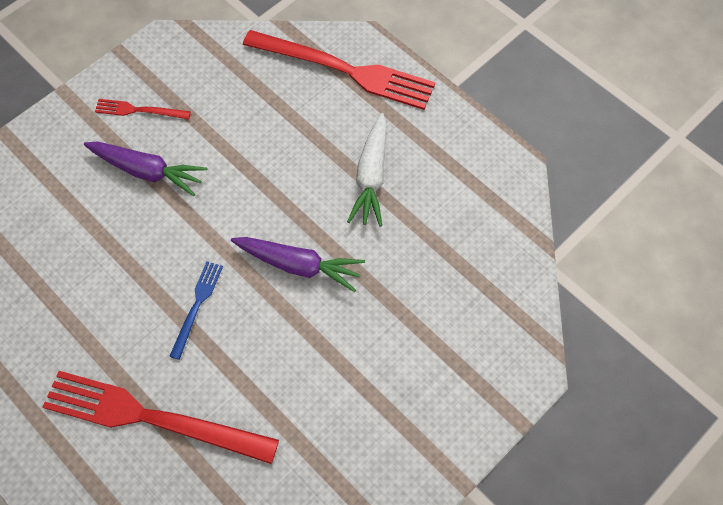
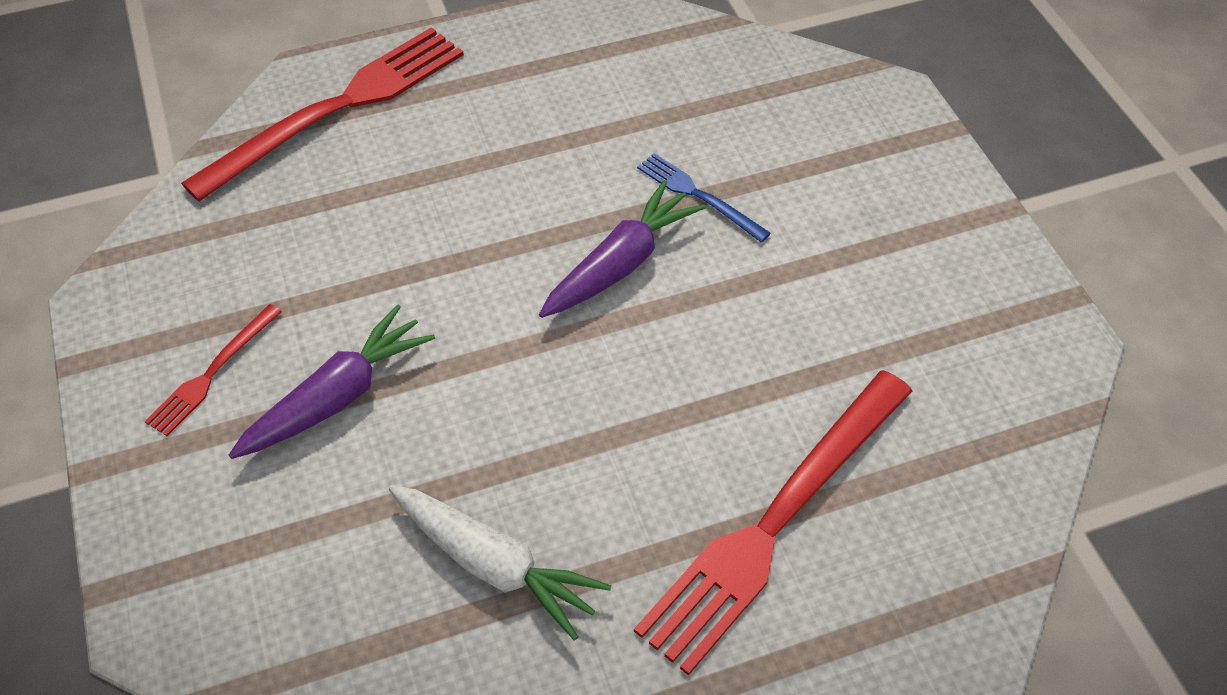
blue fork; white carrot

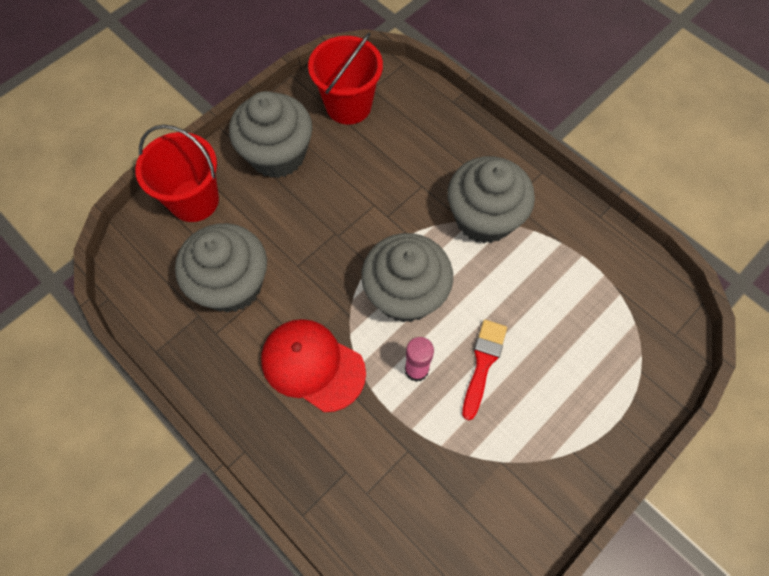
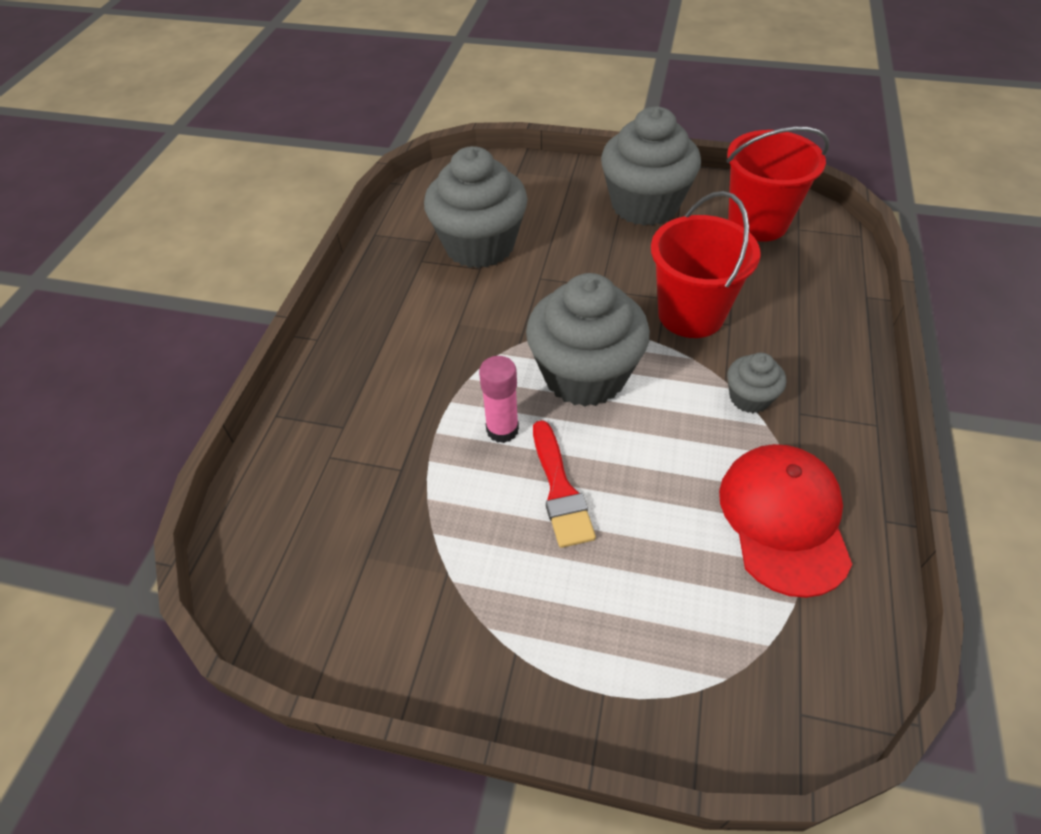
red bucket (1st from left); red cap; red brush; grey cupcake (4th from left)

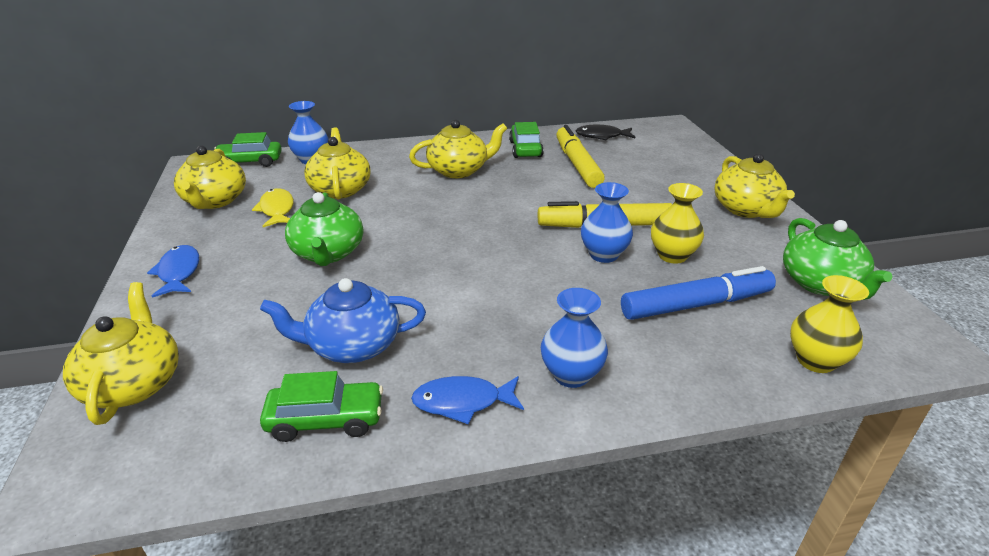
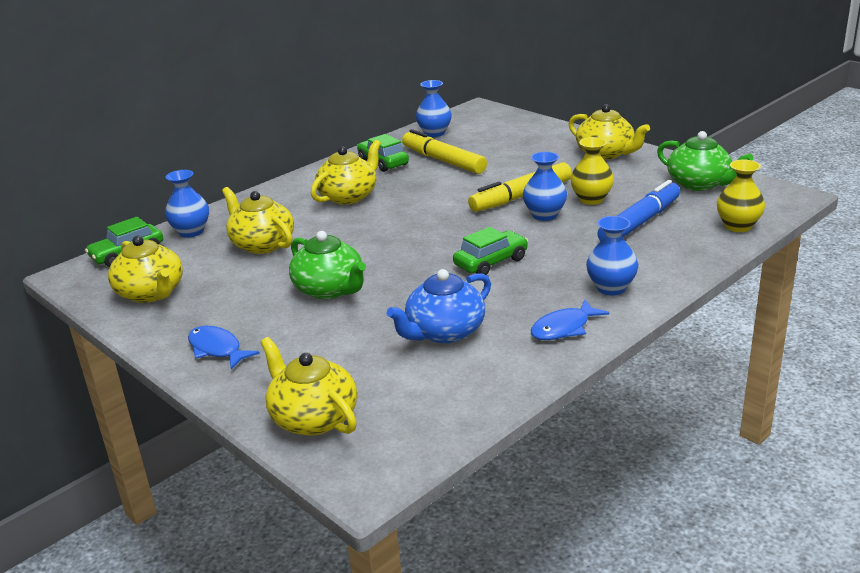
yellow fish; green car (3rd from left); blue vase (2nd from left)

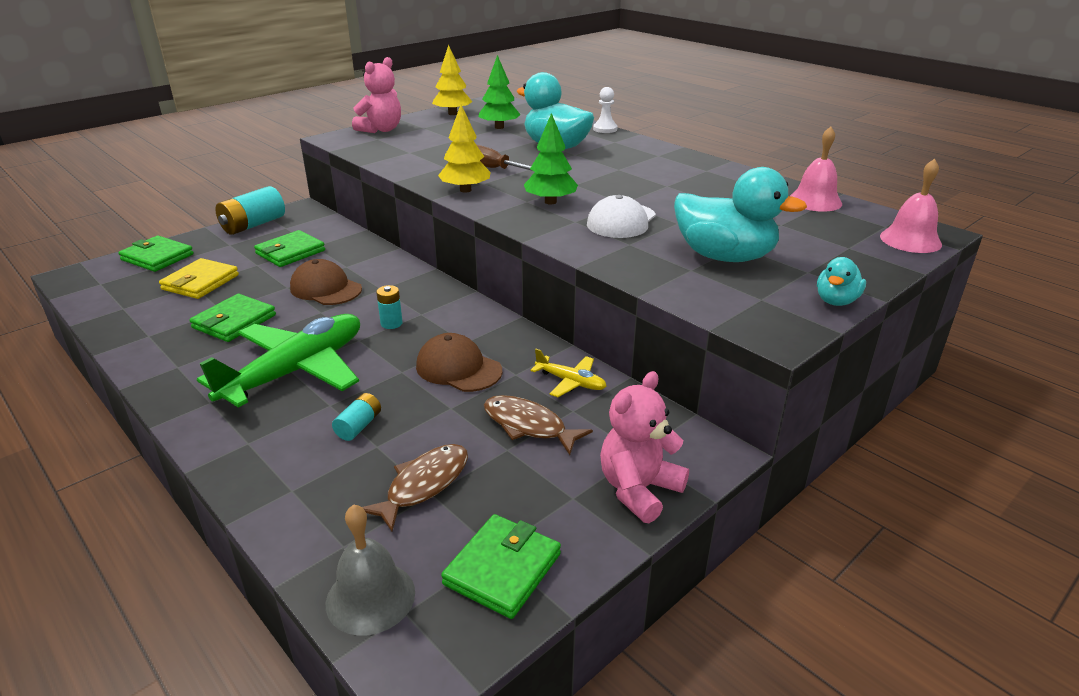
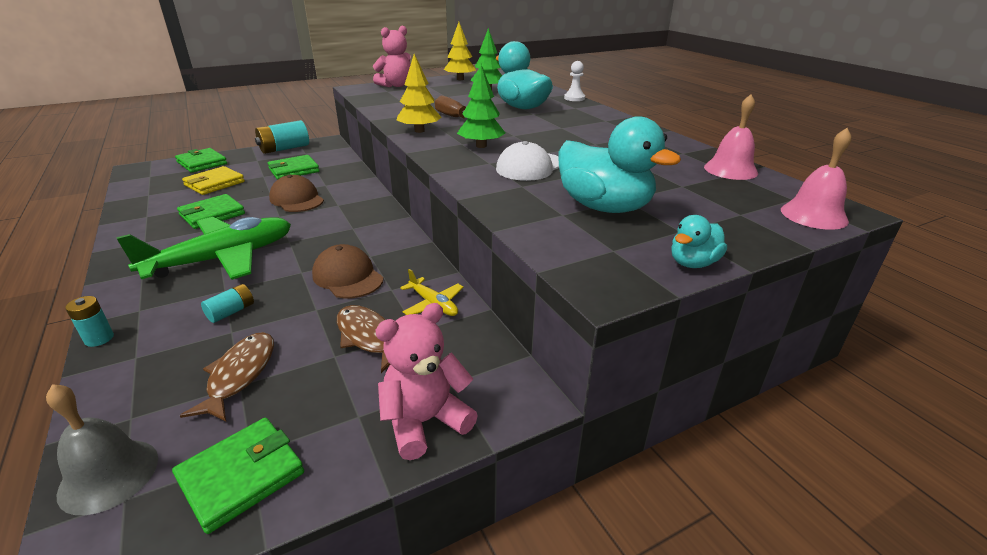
turquoise battery (1st from left); brown fish (1st from left)

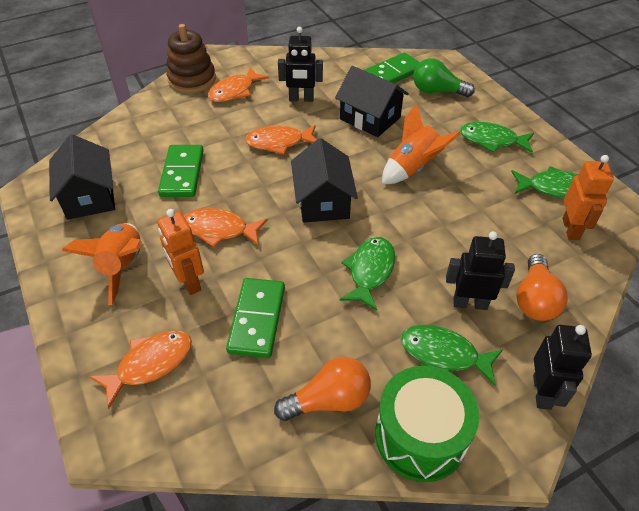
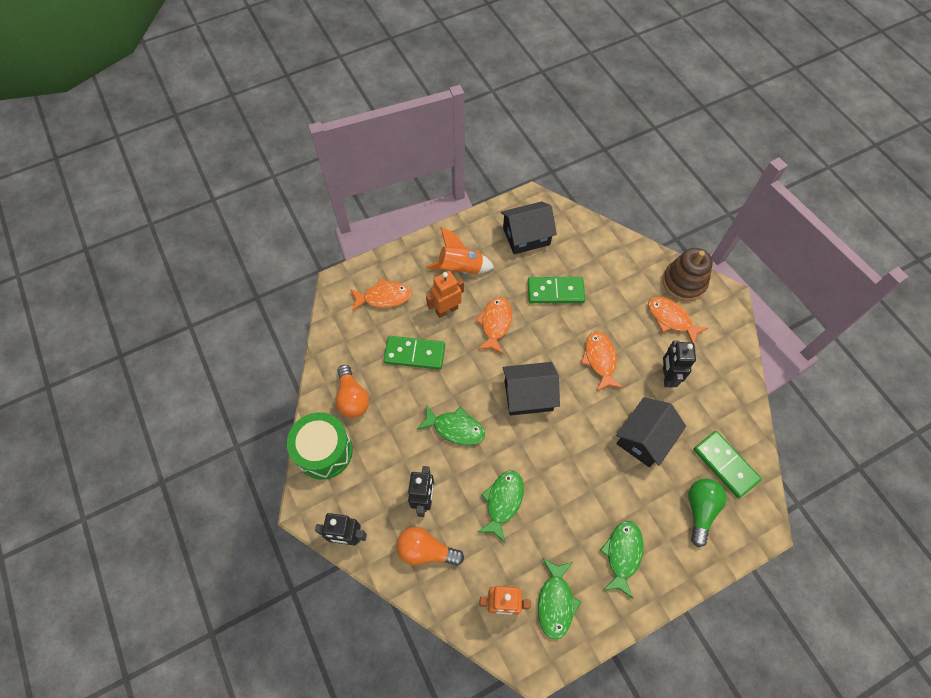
orange rocket (2nd from left in the first image); green fish (2nd from left); orange fish (1st from left)

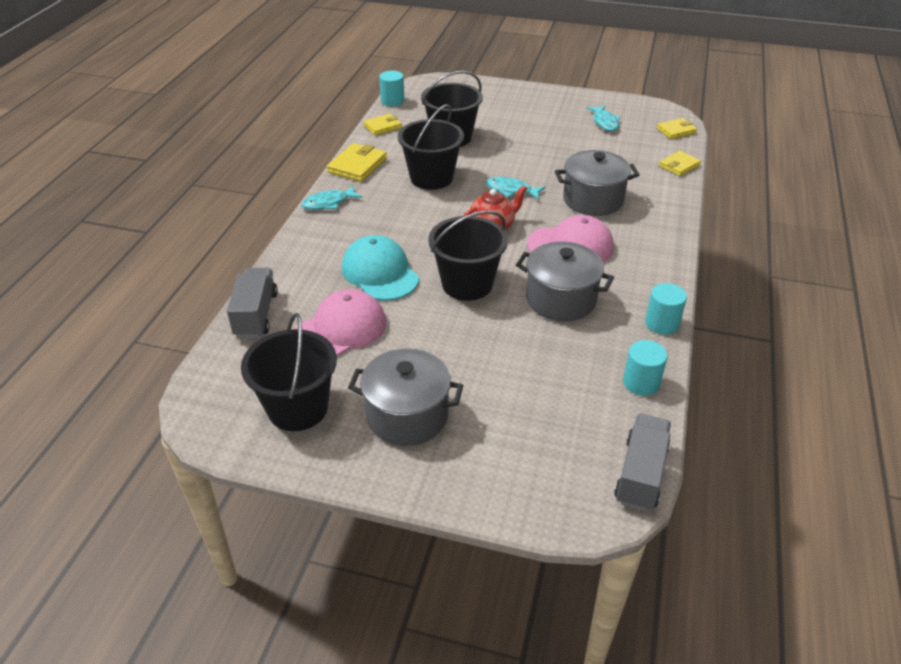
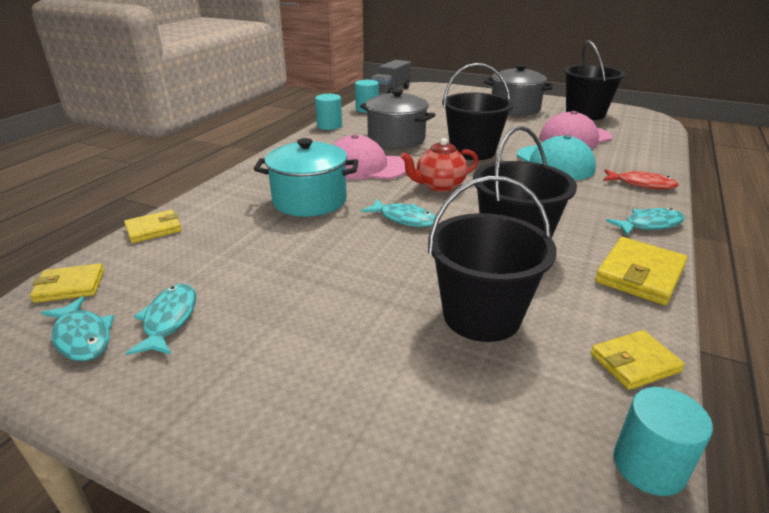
grey truck (1st from left in the first image); turquoise fish (1st from left); red fish; turquoise pot

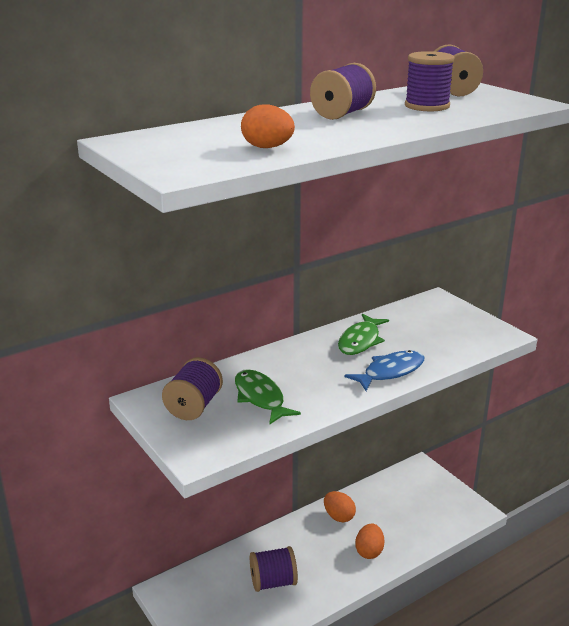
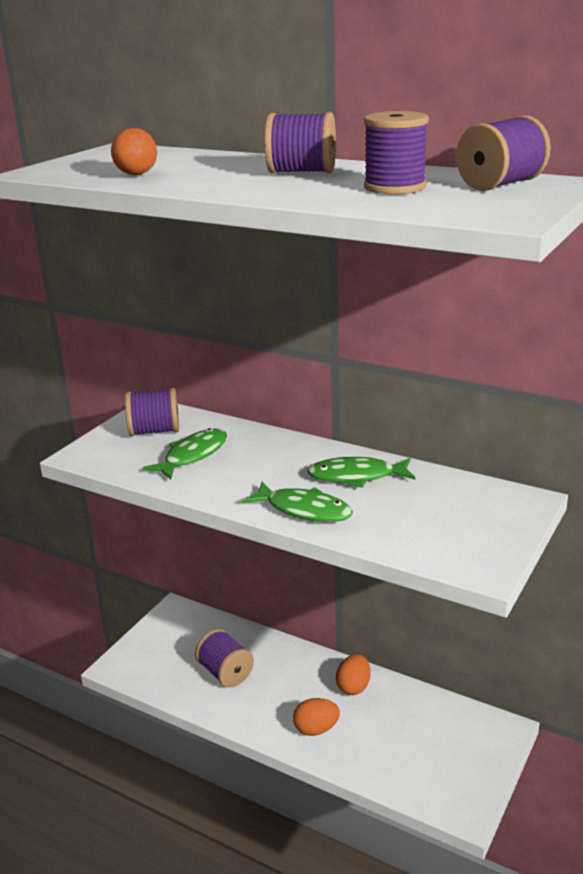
green fish (2nd from left)

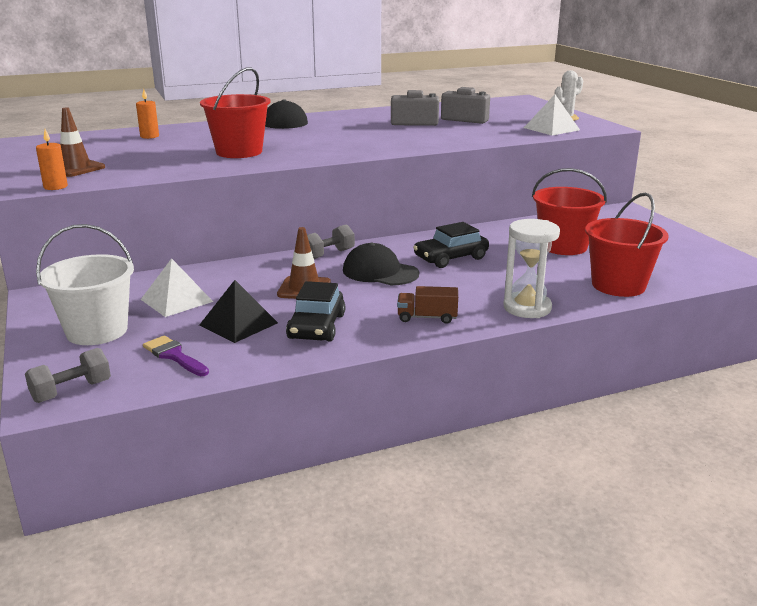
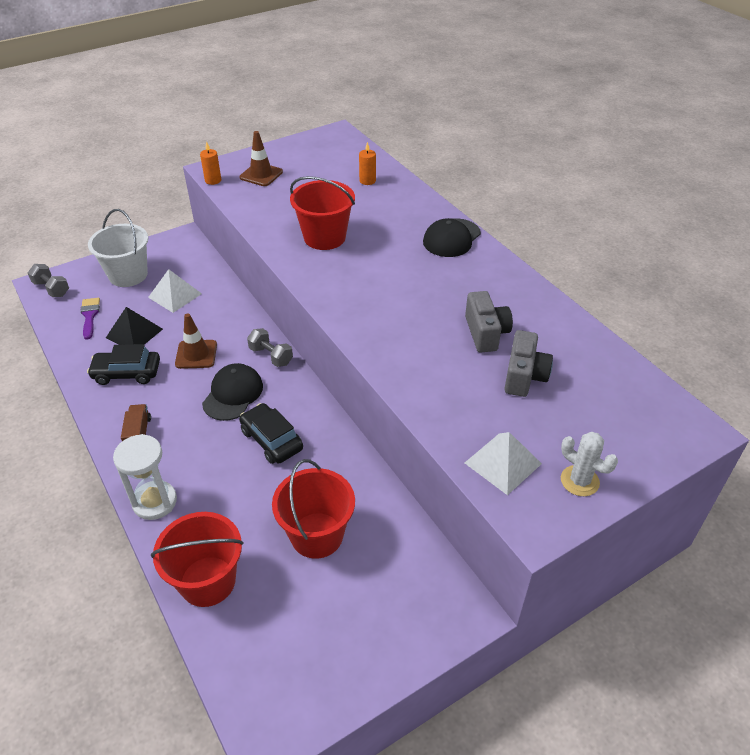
purple brush

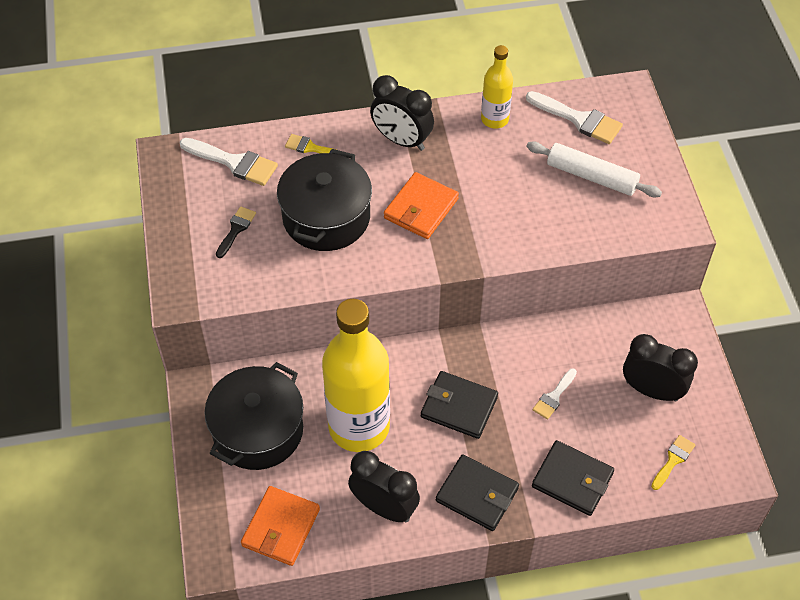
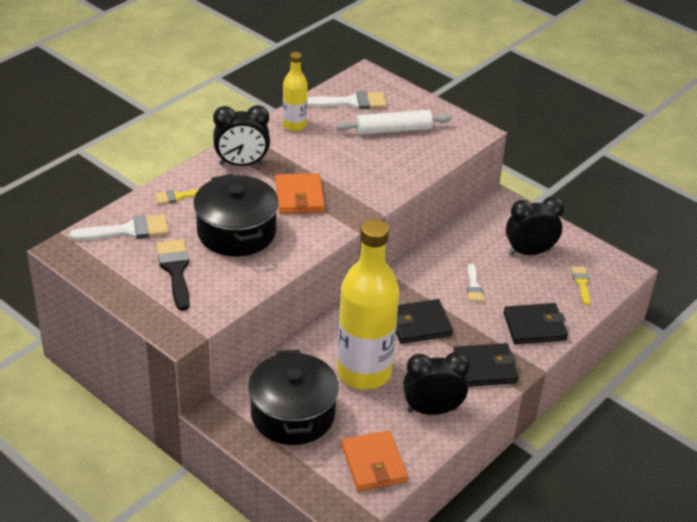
black brush

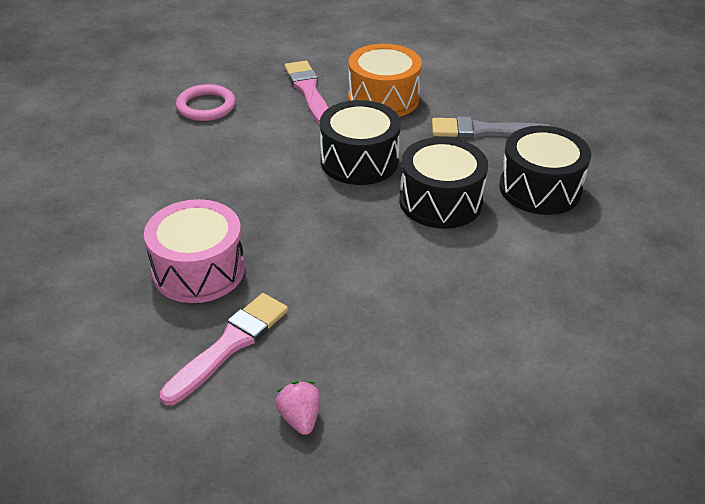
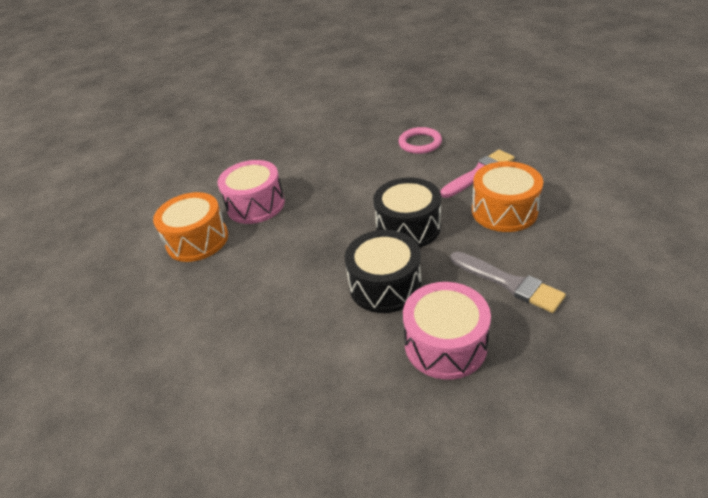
pink strawberry; orange drum (1st from left); pink drum (2nd from left); grey brush

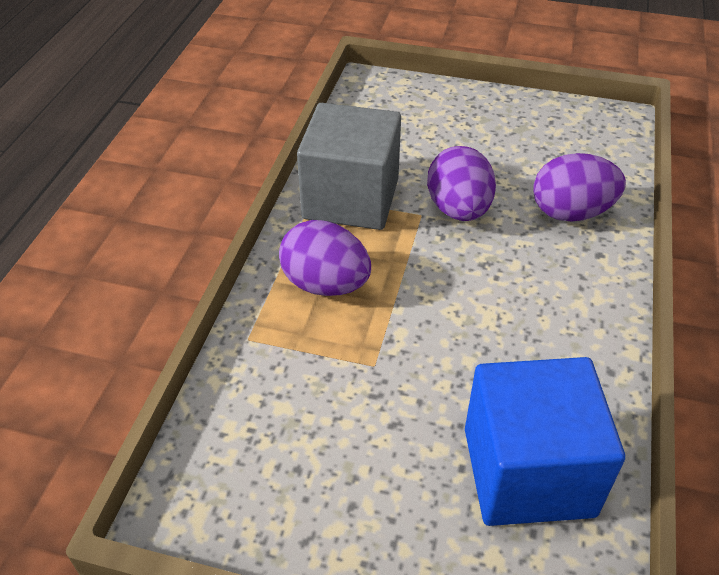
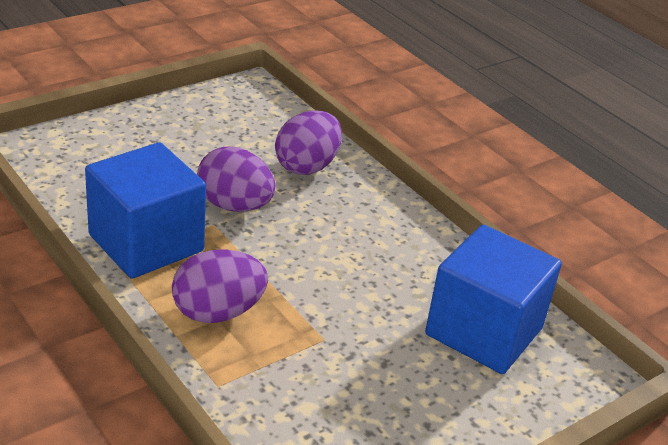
blue cube (1st from left)

